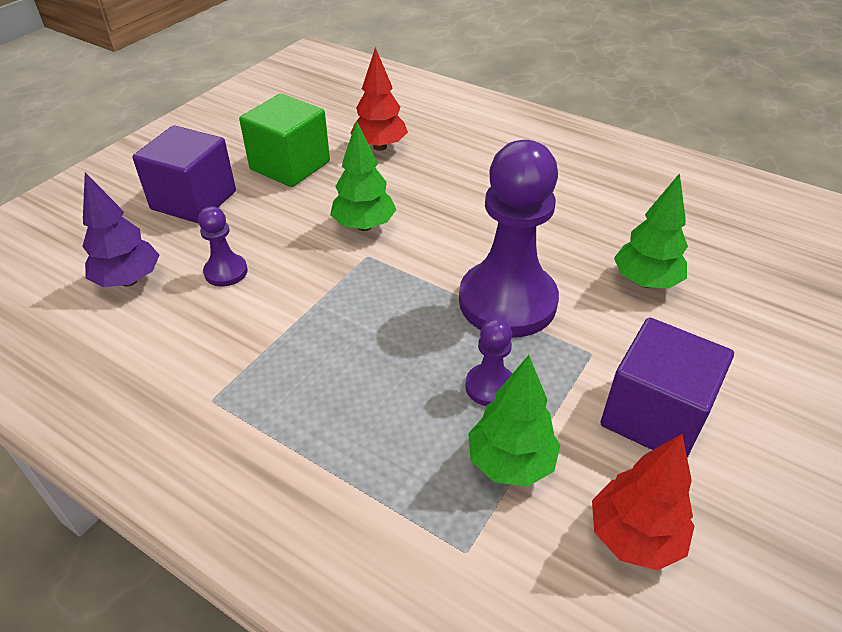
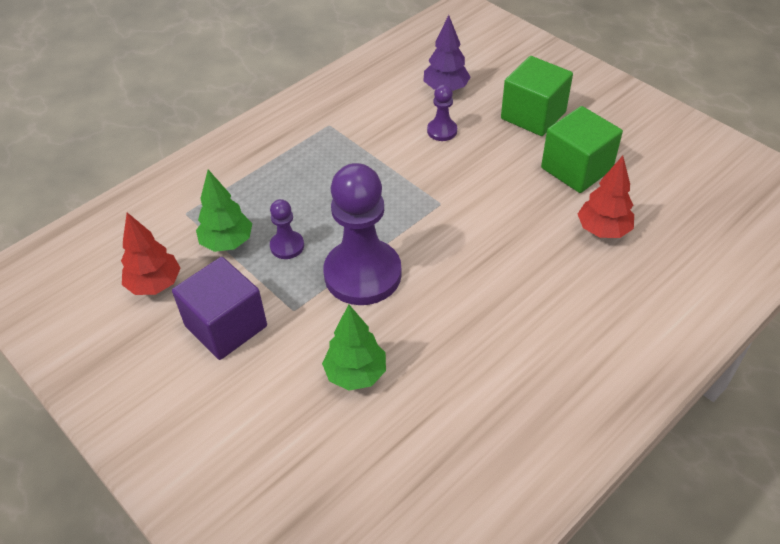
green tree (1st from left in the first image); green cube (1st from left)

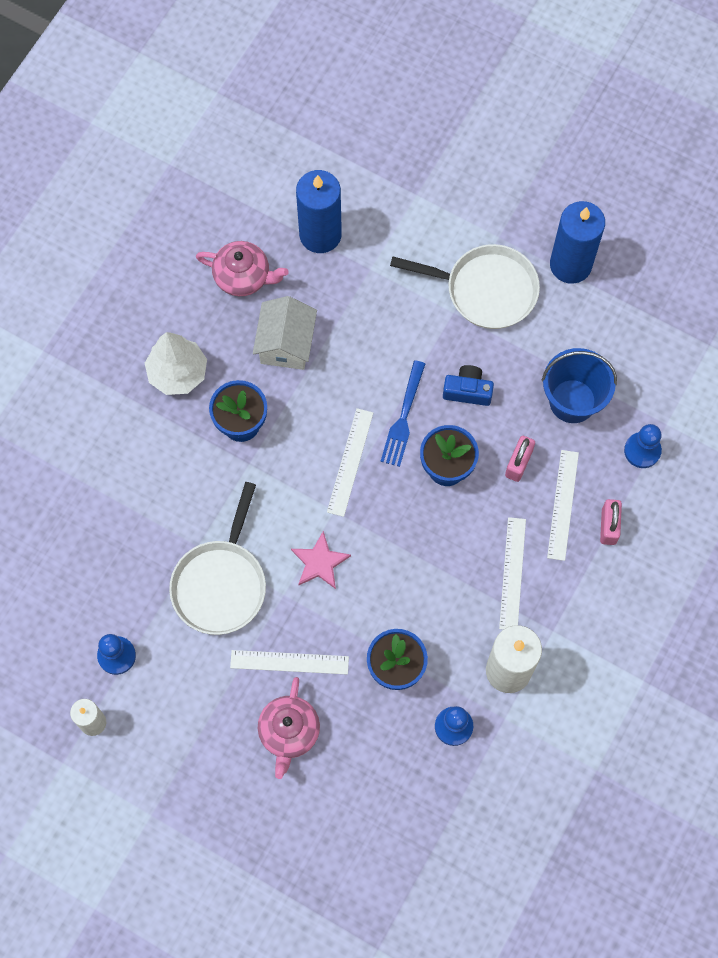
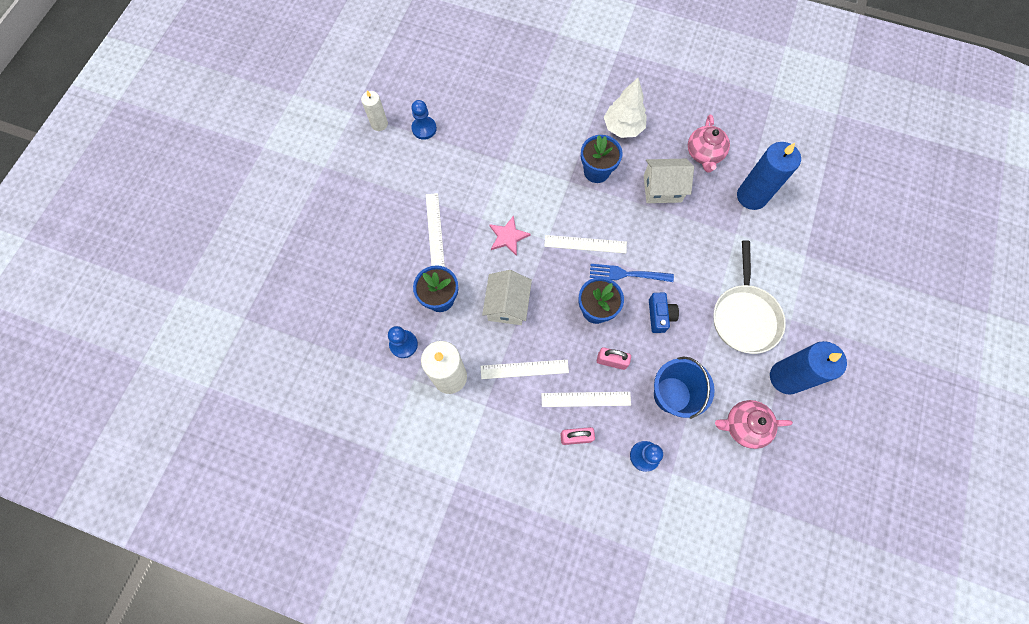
white pan (1st from left in the first image); white house (1st from left); pink teapot (2nd from left)

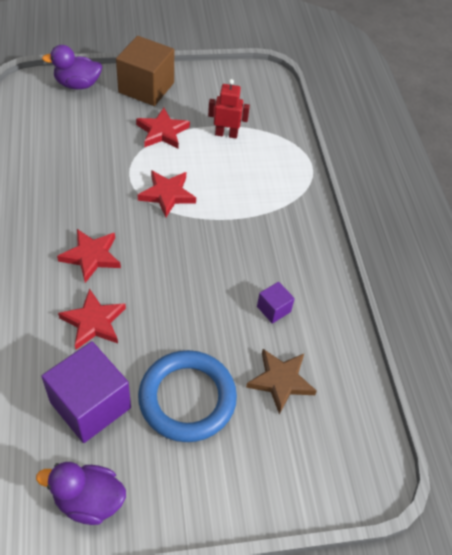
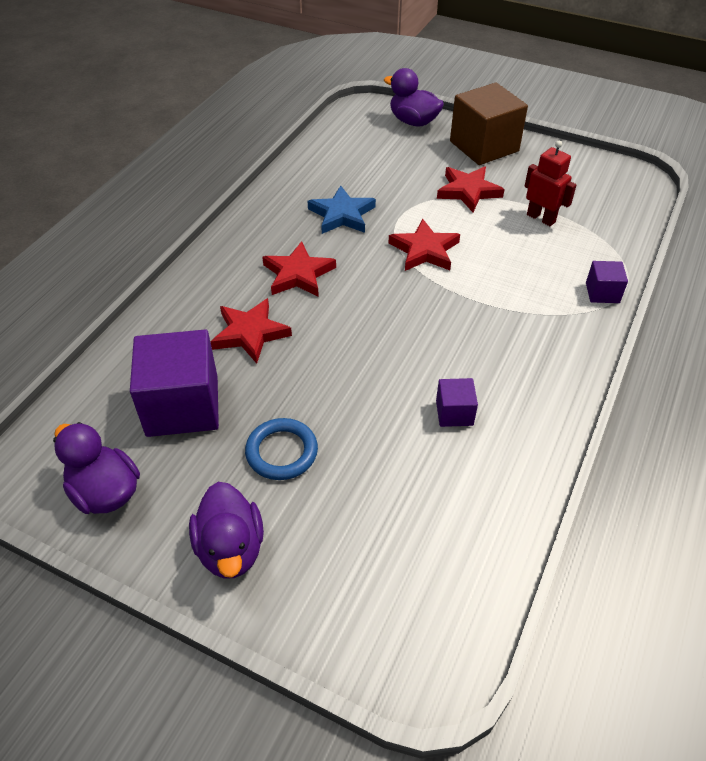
brown star; purple duck (2nd from left); blue star; purple cube (3rd from left); blue ring

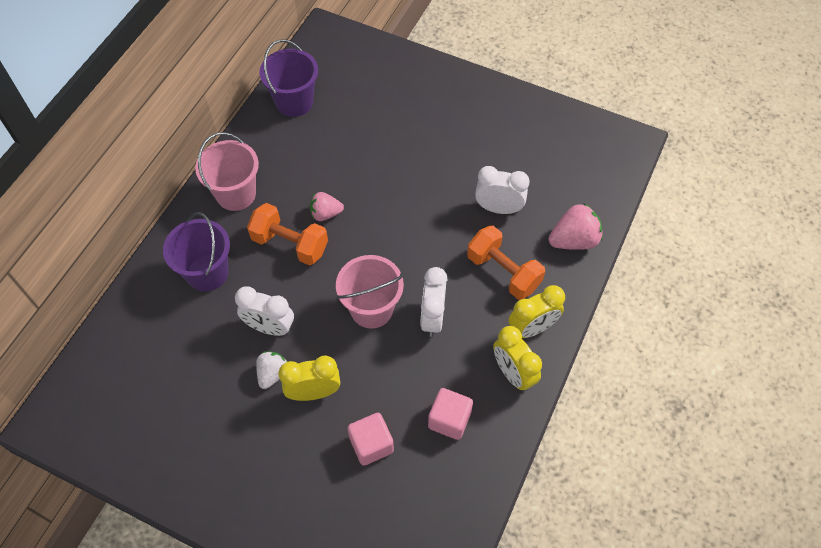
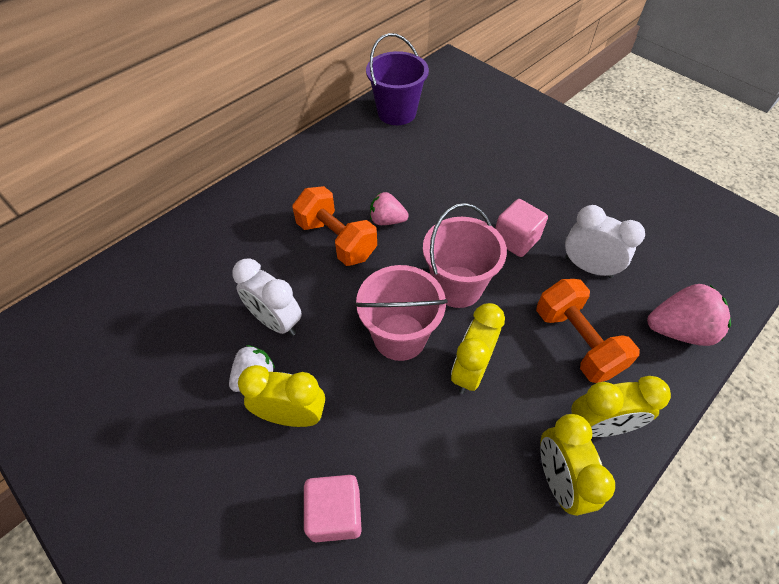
purple bucket (1st from left in the first image); pink bucket (2nd from left); pink cube (2nd from left); yellow clock (2nd from left)

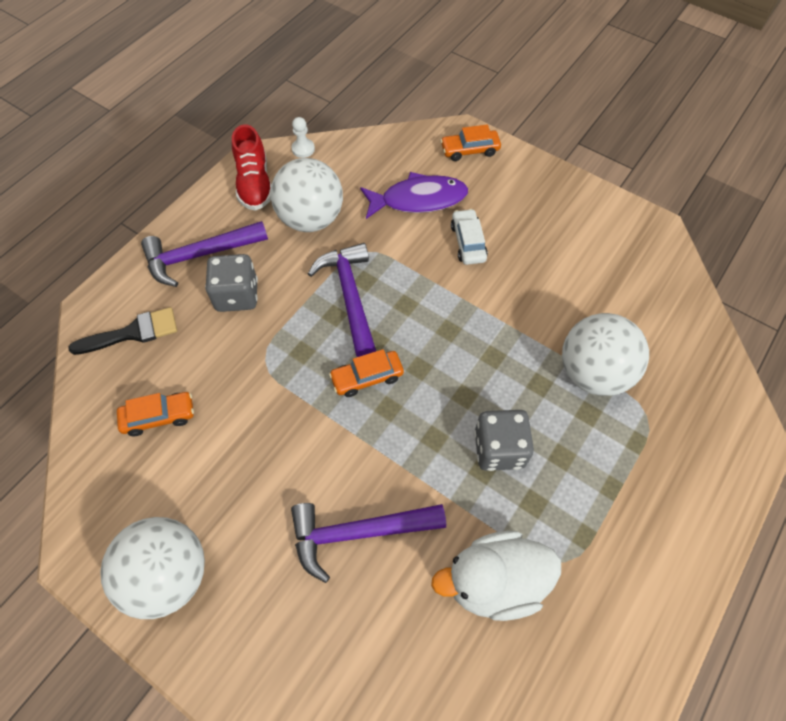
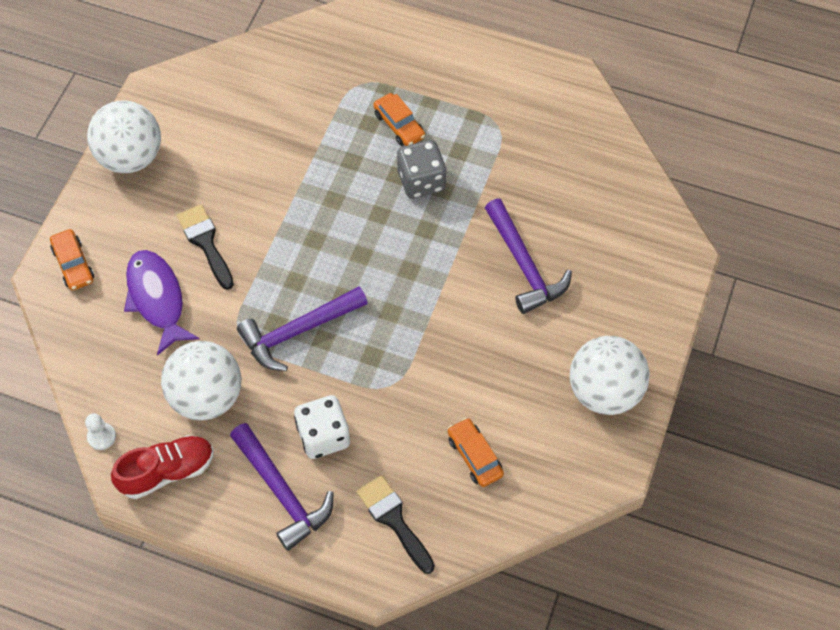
white duck; orange car (2nd from left); white ball (1st from left); black brush (1st from left); white dice

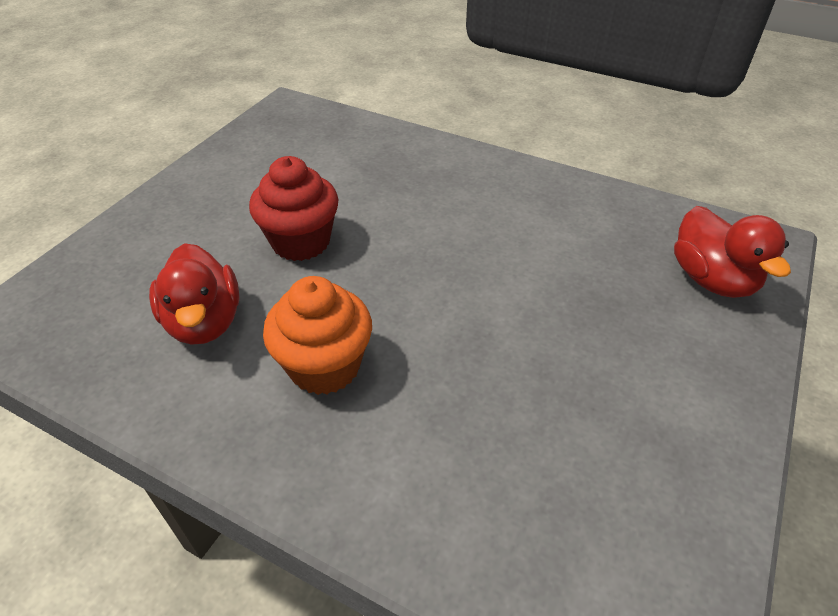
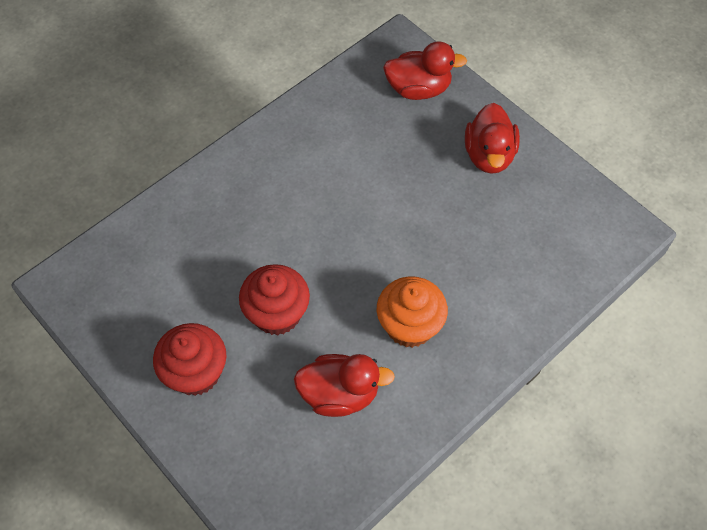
red cupcake (1st from left); red duck (3rd from left)

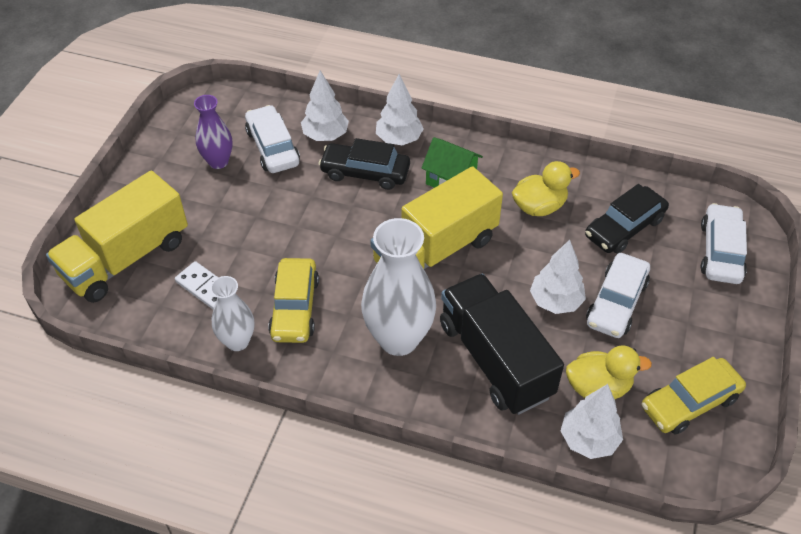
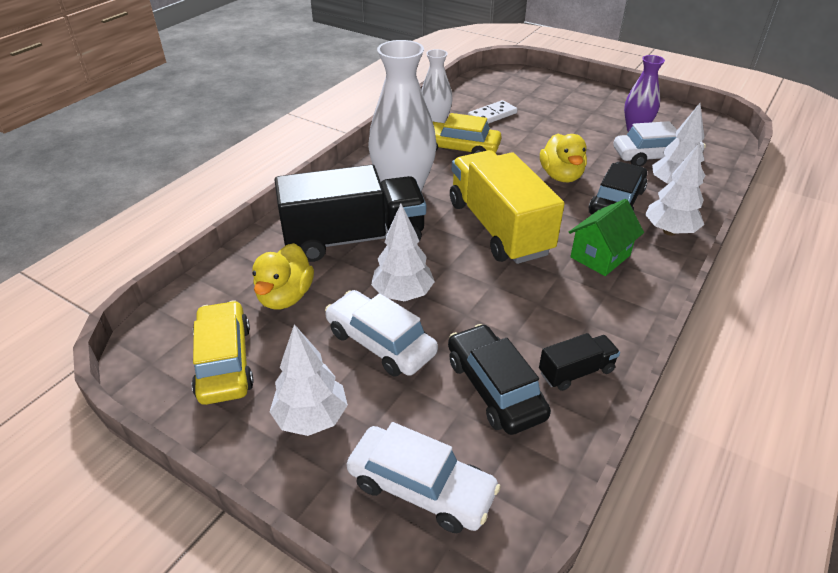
yellow truck (1st from left in the first image); black truck (2nd from left); yellow duck (2nd from left); white tree (1st from left)

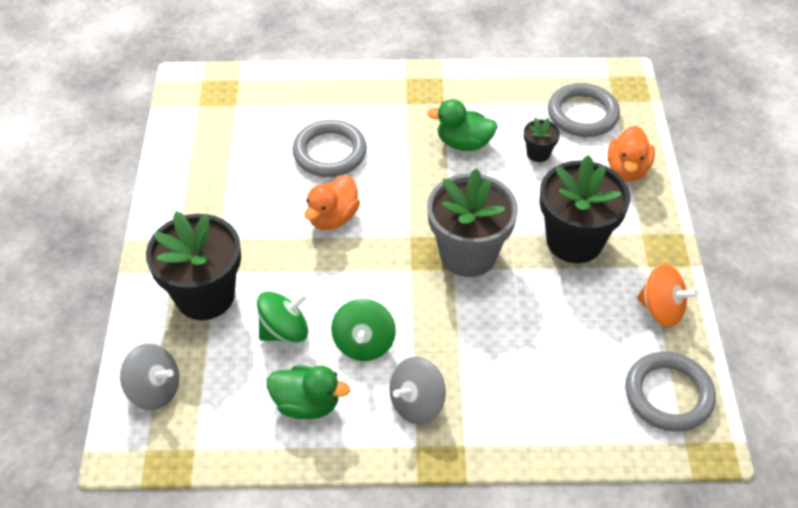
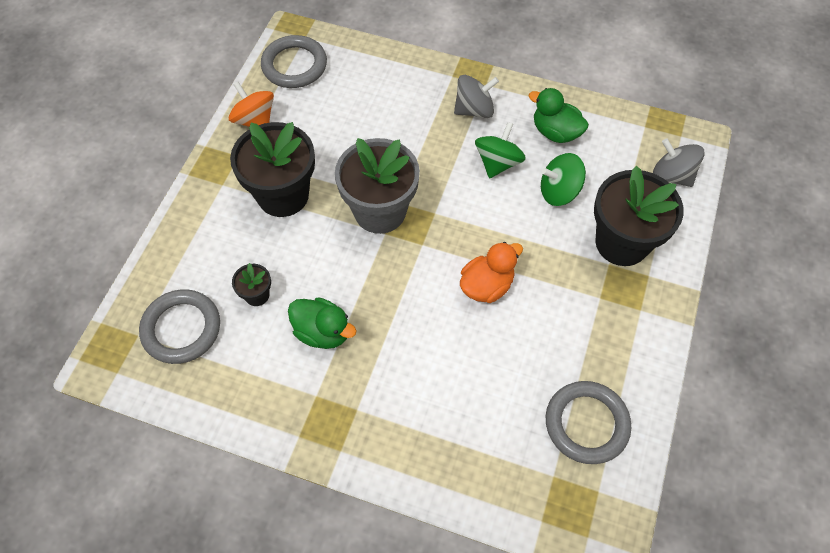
orange duck (2nd from left in the first image); grey ring (3rd from left)

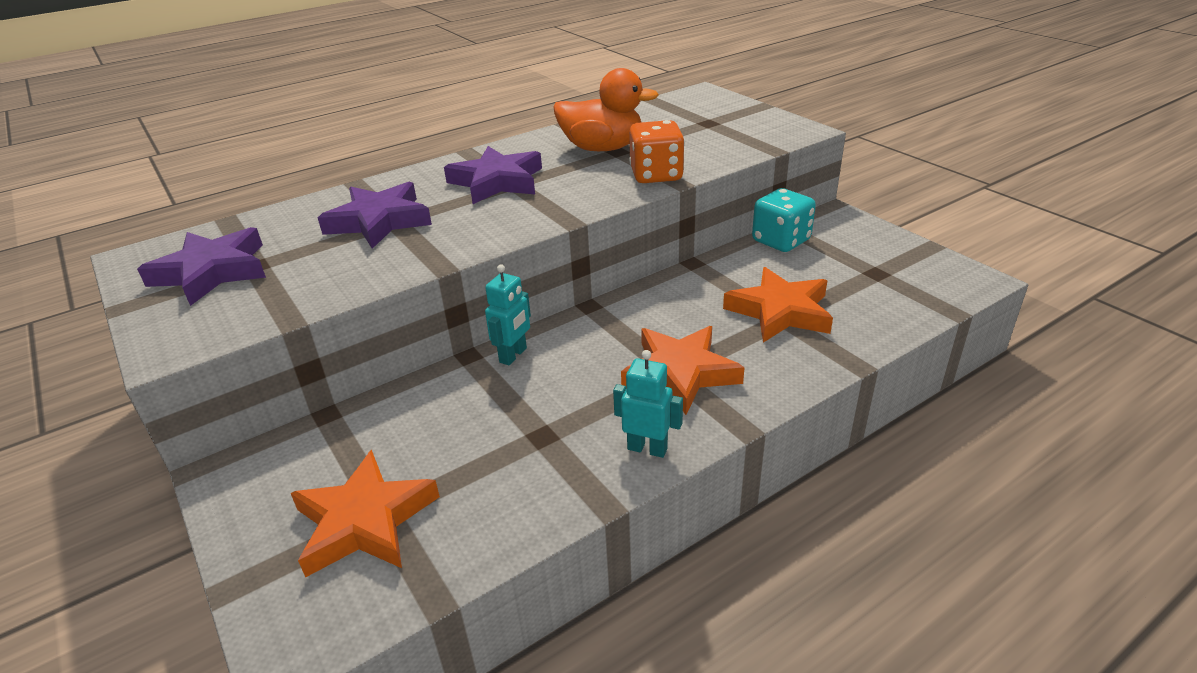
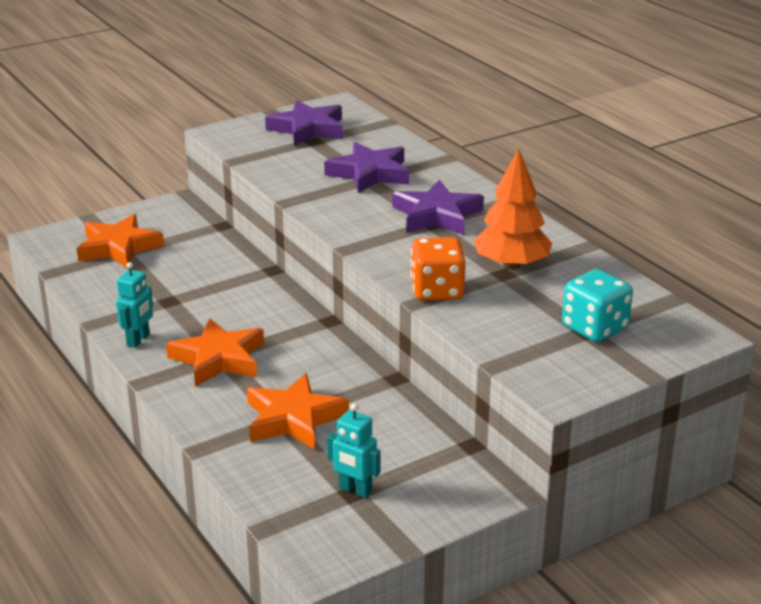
turquoise robot (2nd from left); turquoise dice; orange tree

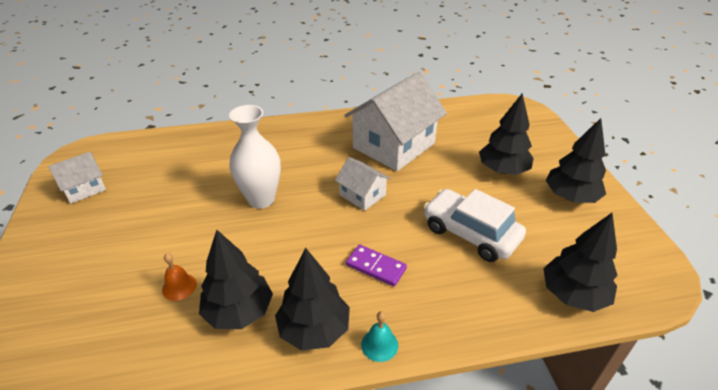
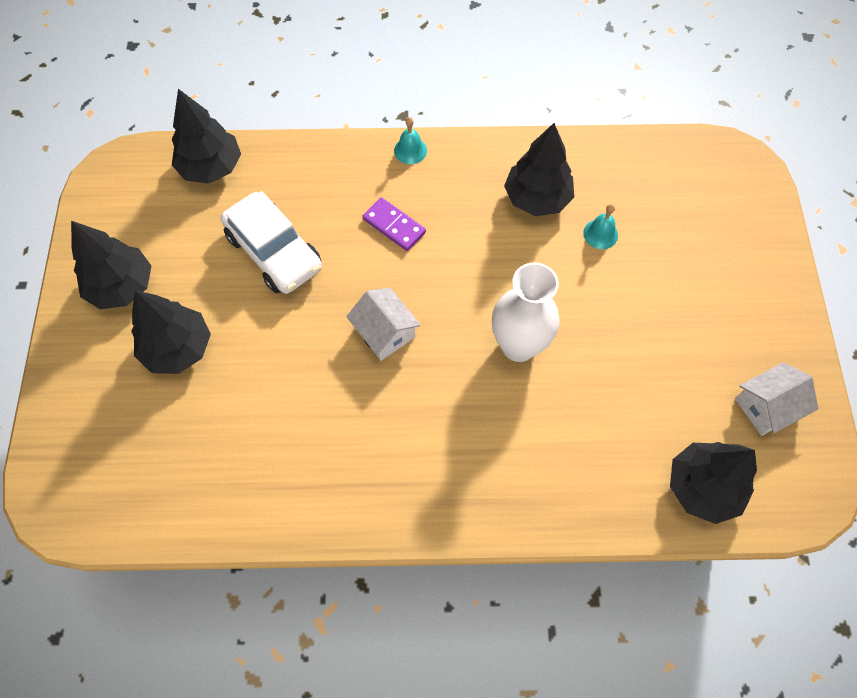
white house (3rd from left in the first image); black tree (5th from left); turquoise bell (2nd from left)

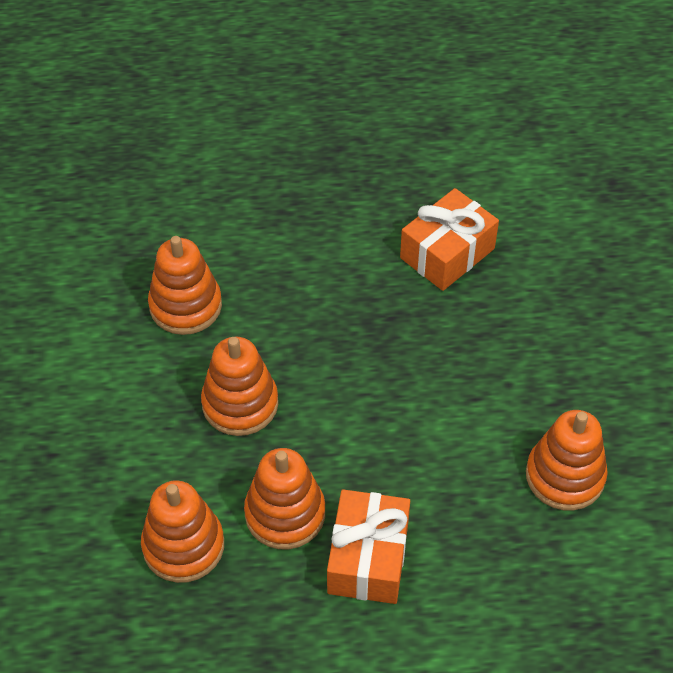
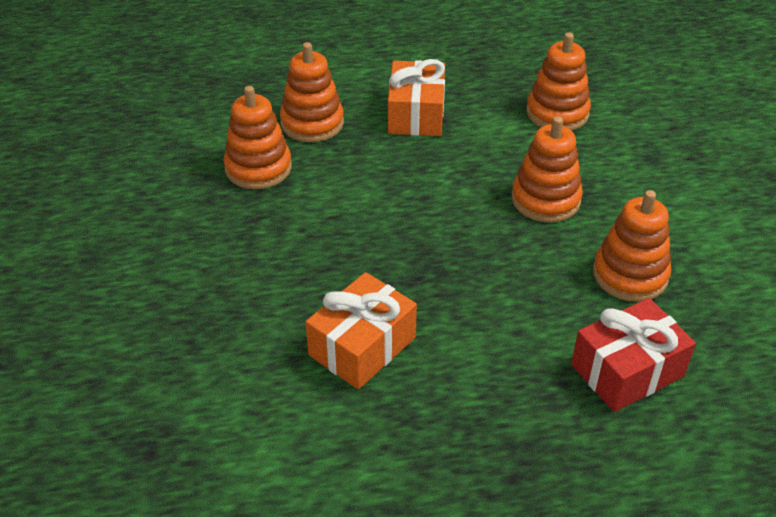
red gift; orange stacking toy (2nd from left)

